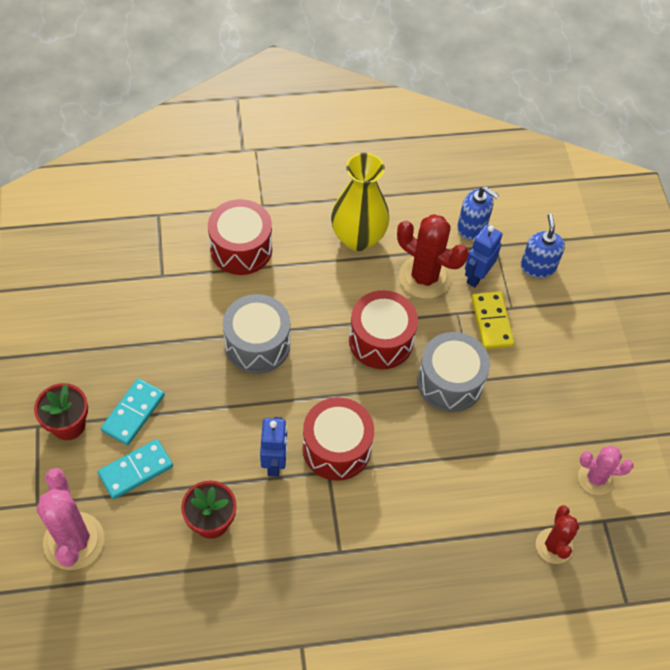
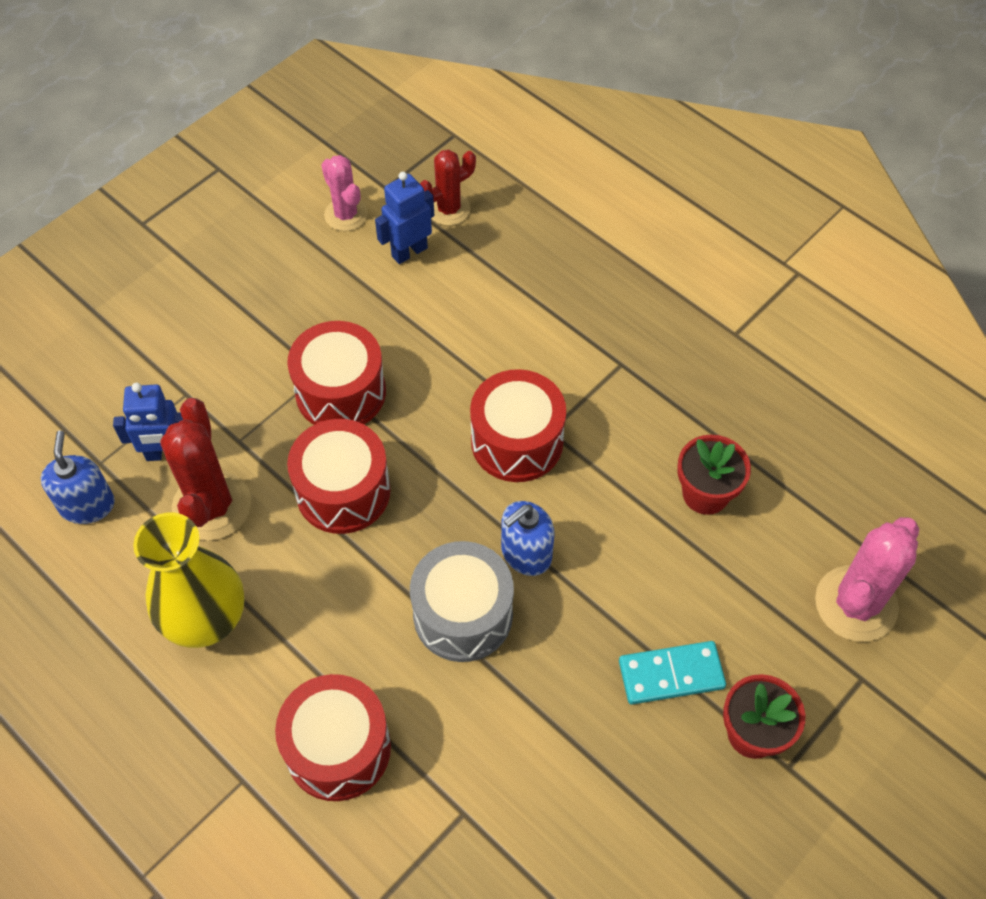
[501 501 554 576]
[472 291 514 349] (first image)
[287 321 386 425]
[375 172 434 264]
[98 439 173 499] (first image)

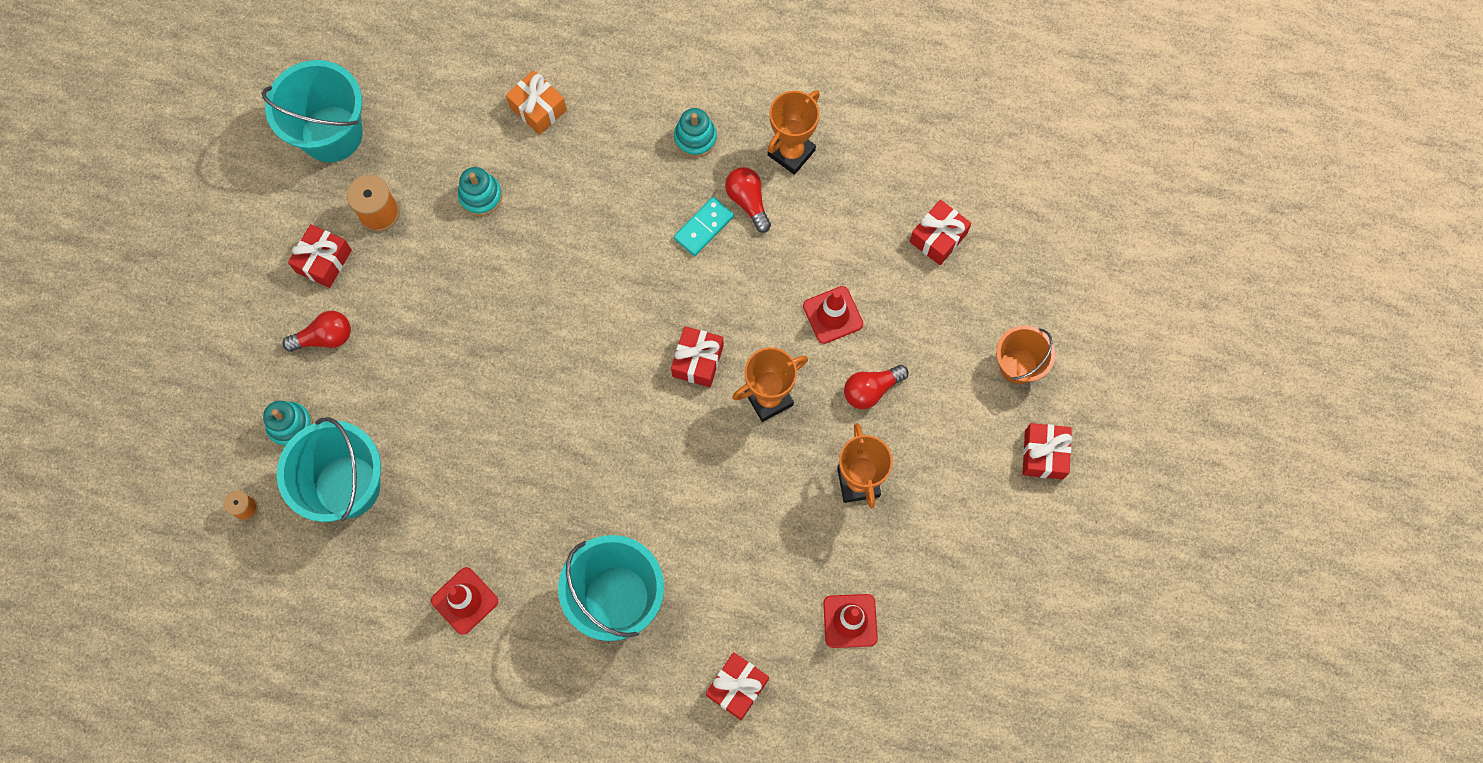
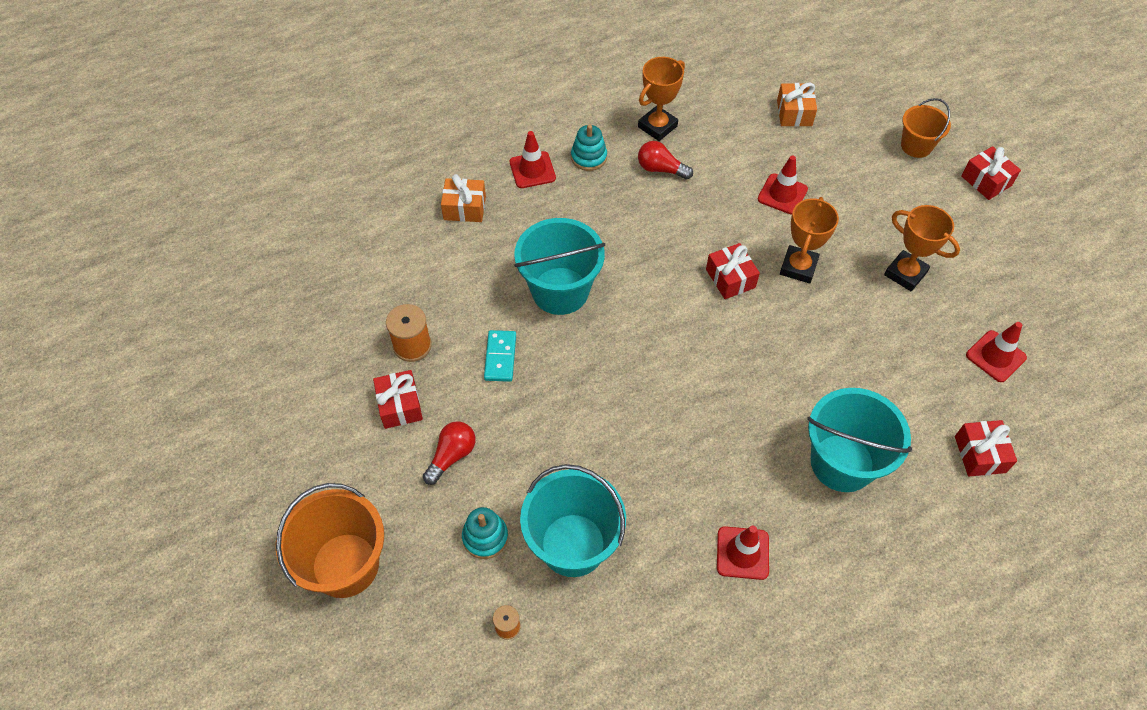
[514 218 605 315]
[638 57 685 141]
[458 167 502 216] (first image)
[484 330 516 382]
[777 83 817 127]
[844 365 908 409] (first image)
[510 131 556 188]
[276 483 384 598]

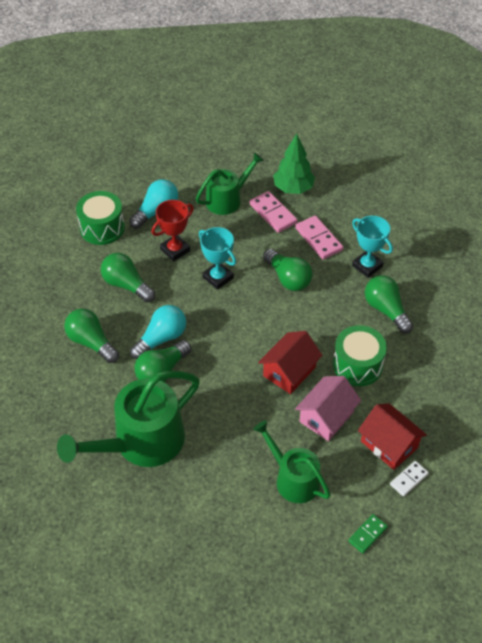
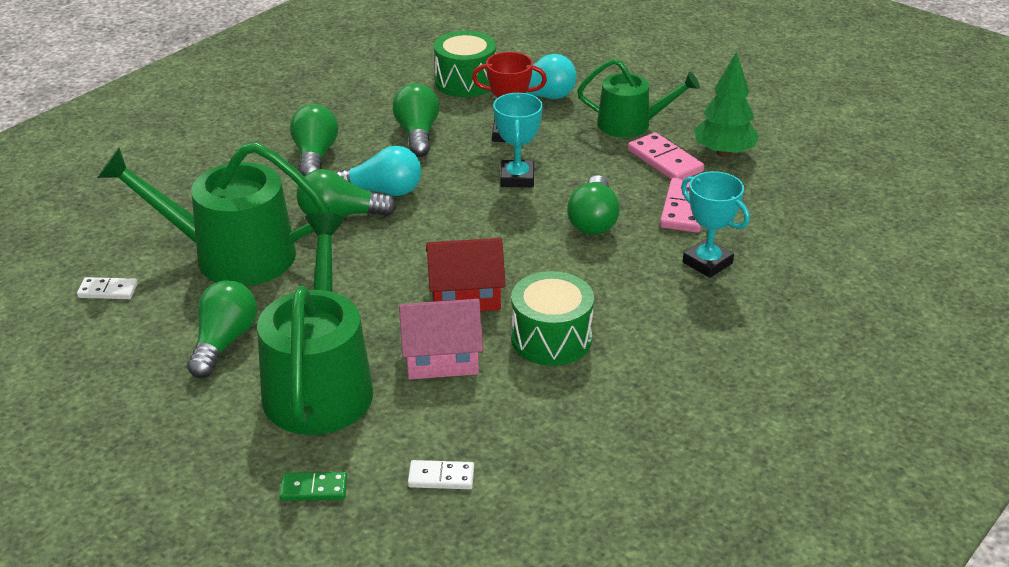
[628 132 704 179]
[681 171 750 278]
[187 280 257 378]
[358 403 427 470] (first image)
[257 213 373 435]
[77 277 138 299]

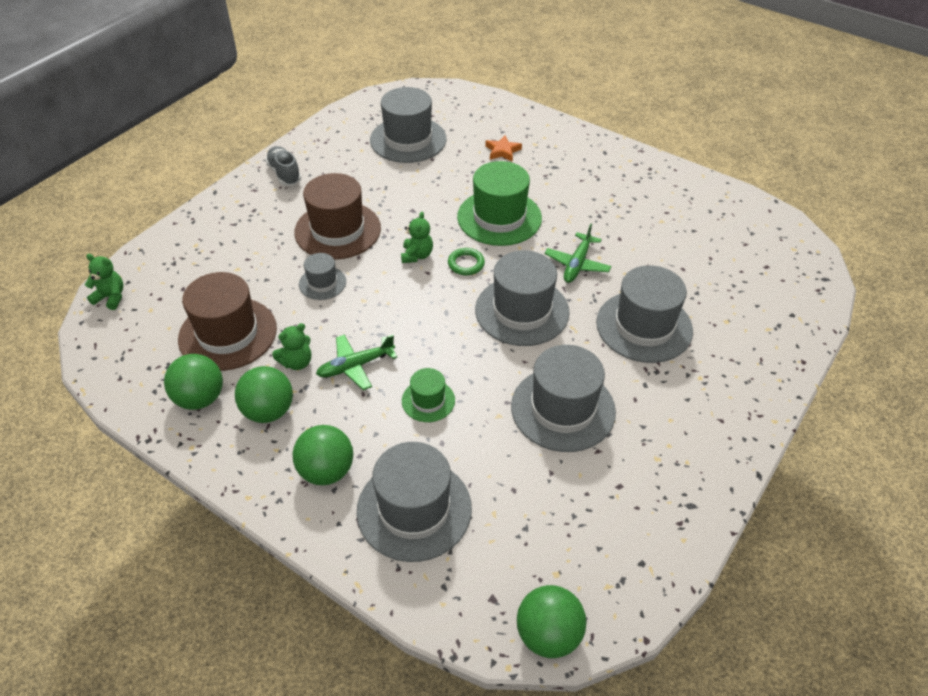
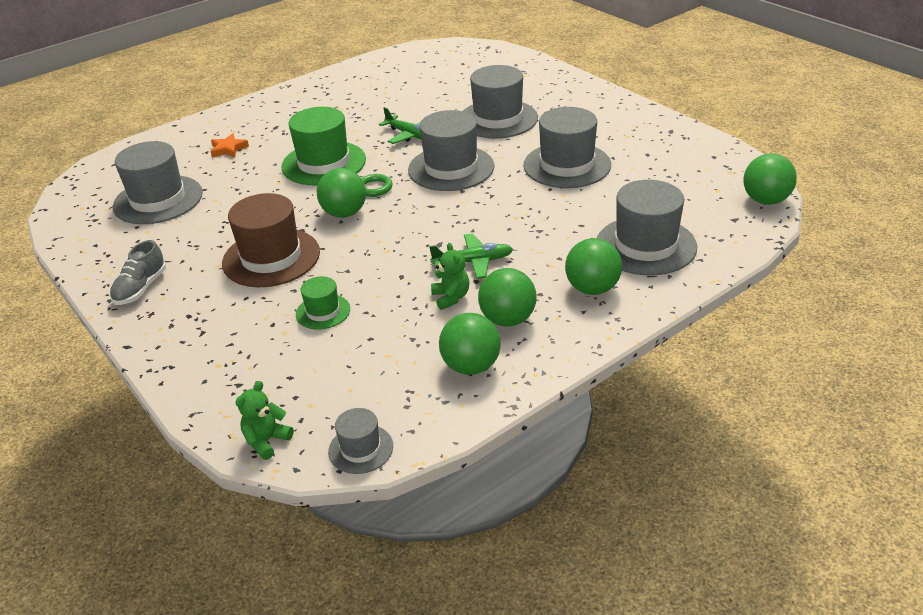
[110 240 166 305]
[317 168 366 218]
[328 408 393 474]
[178 272 277 371] (first image)
[429 233 513 279]
[296 276 350 329]

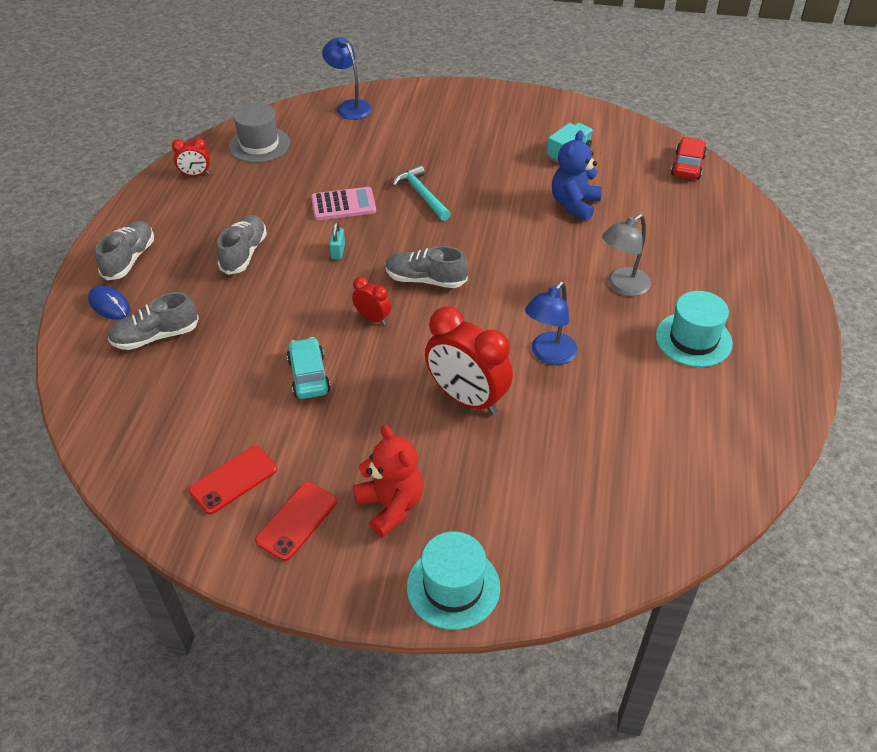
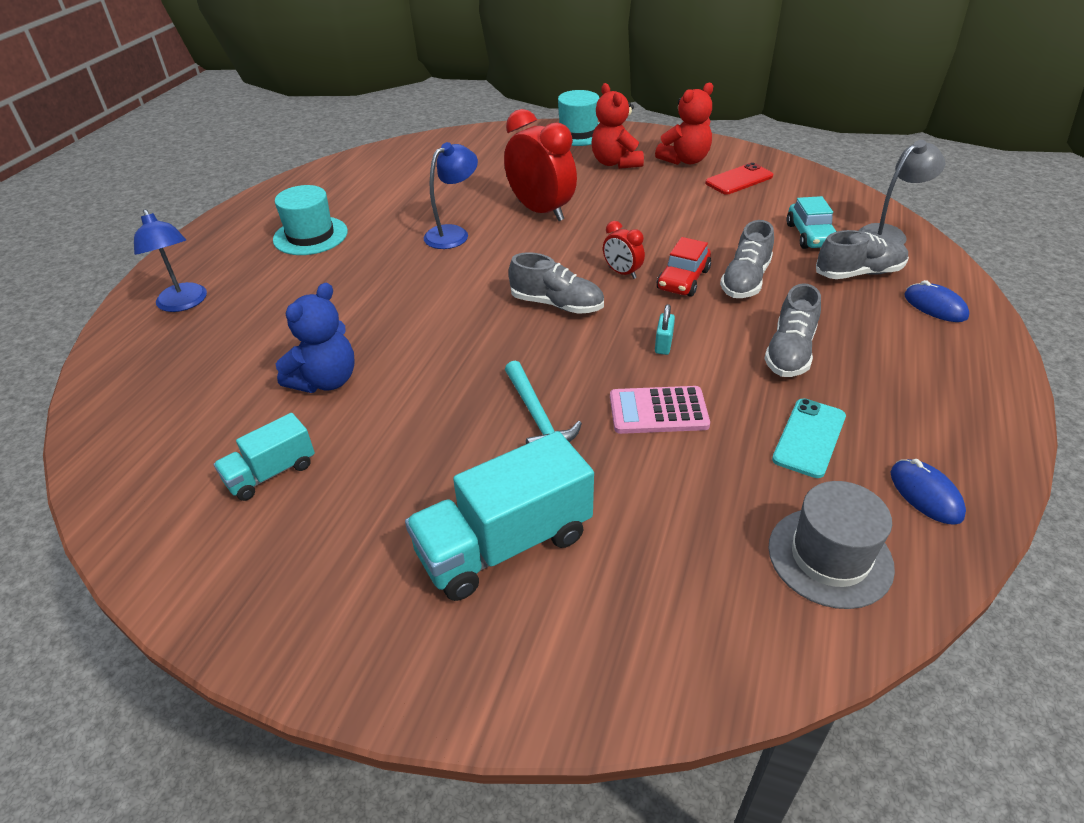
[134 209 207 312]
[657 237 711 297]
[891 459 966 525]
[859 140 945 245]
[720 220 774 298]
[787 196 837 249]
[655 83 713 165]
[772 399 846 478]
[405 431 594 601]

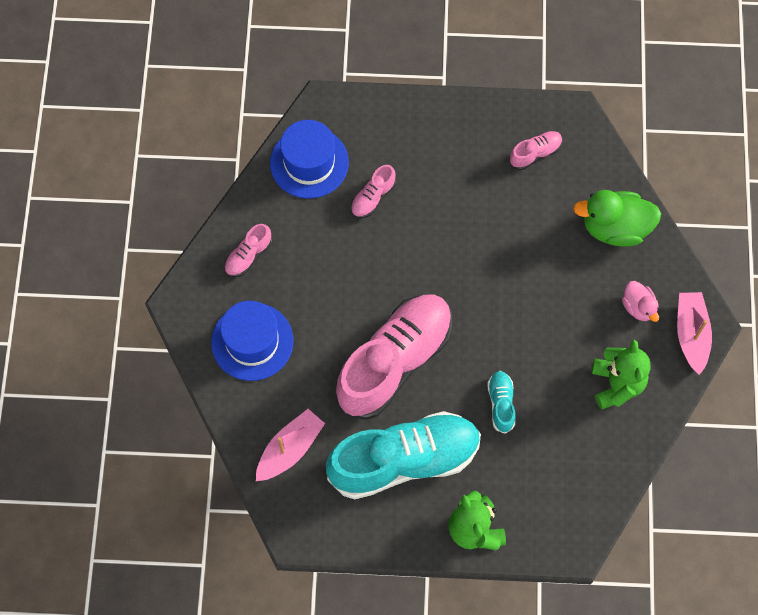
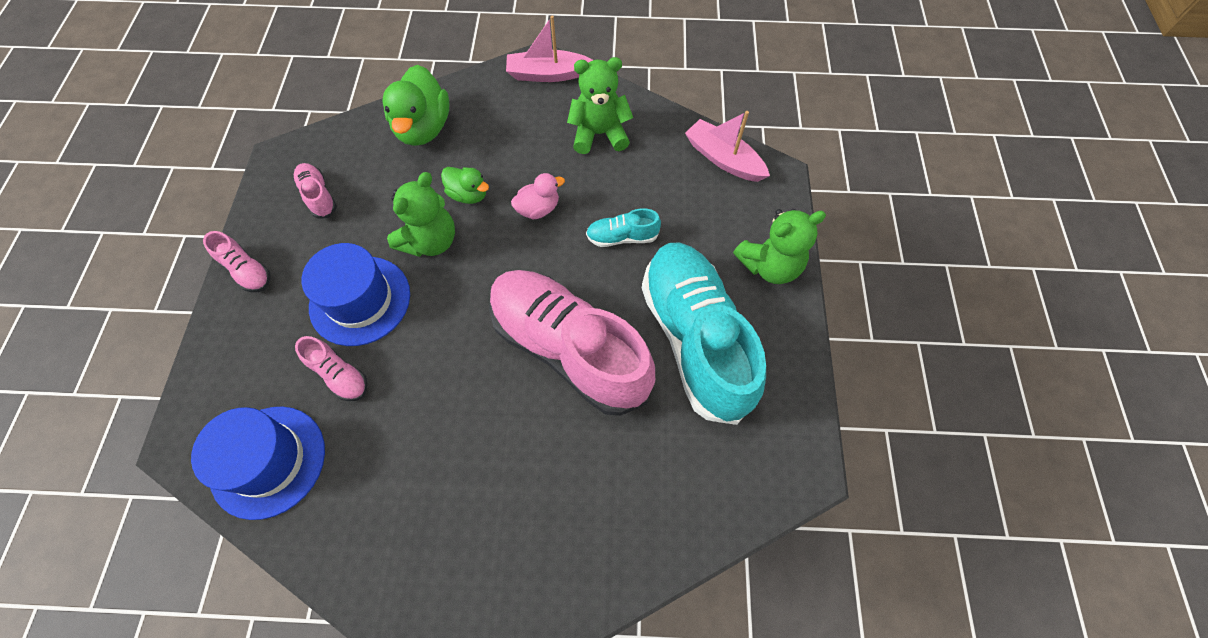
[203 231 271 292]
[511 173 565 219]
[302 243 410 346]
[685 111 770 182]
[441 167 489 204]
[387 172 455 257]

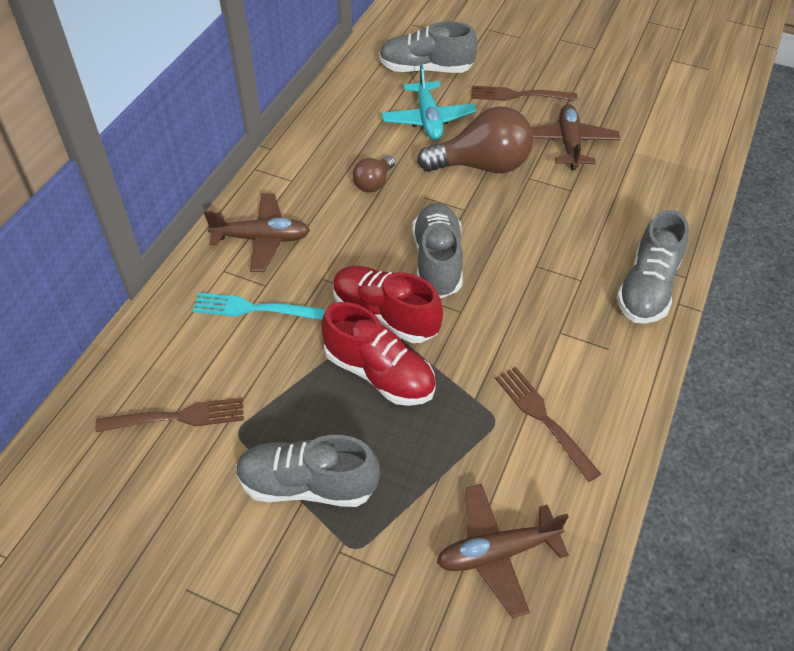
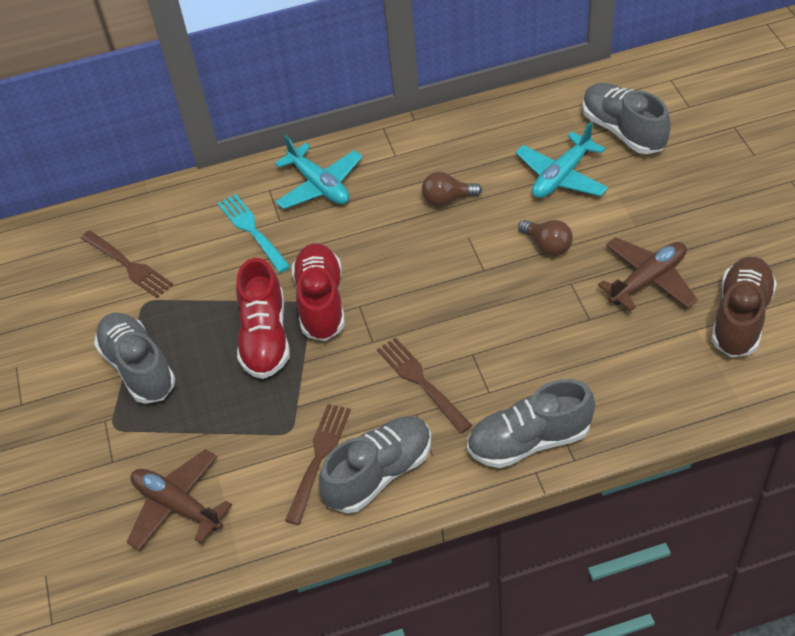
[377 337 472 433]
[518 220 573 256]
[275 135 362 209]
[319 416 431 513]
[711 257 777 357]

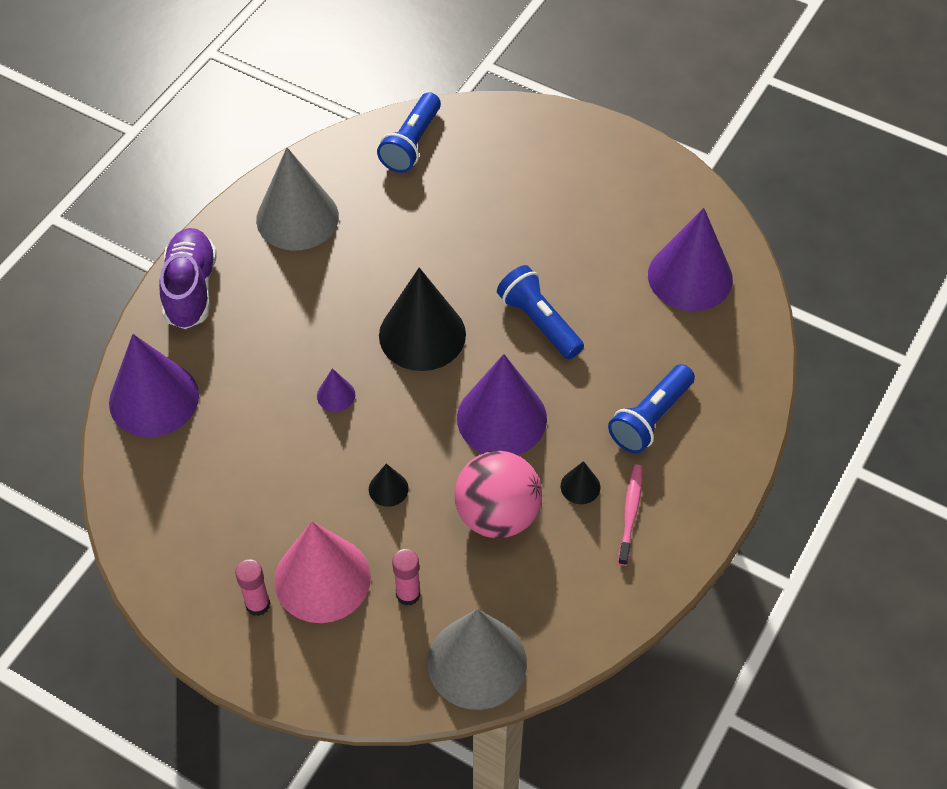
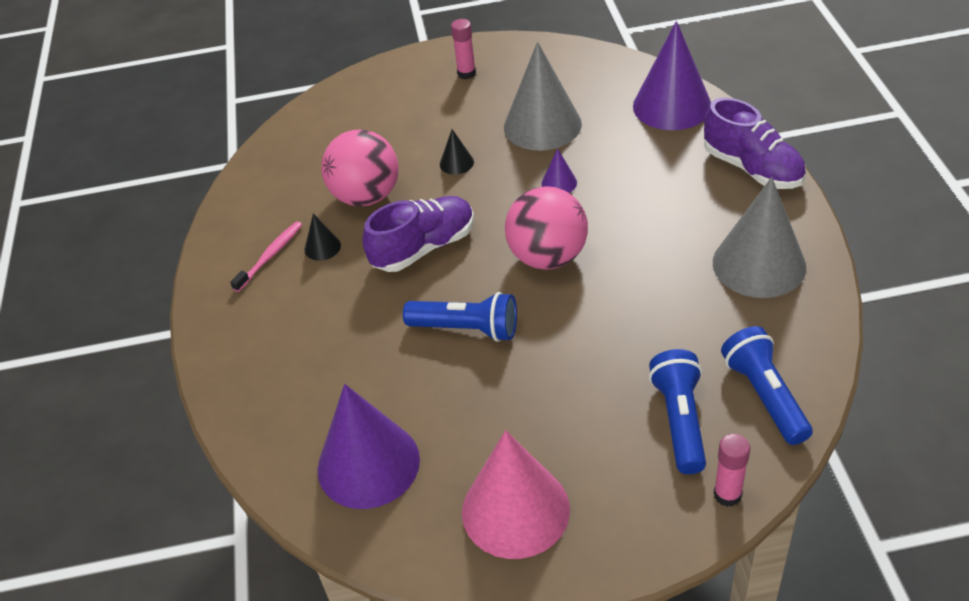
[505 186 588 270]
[362 196 474 272]
[649 349 706 474]
[230 221 302 292]
[462 430 570 559]
[714 434 750 507]
[504 42 582 151]

